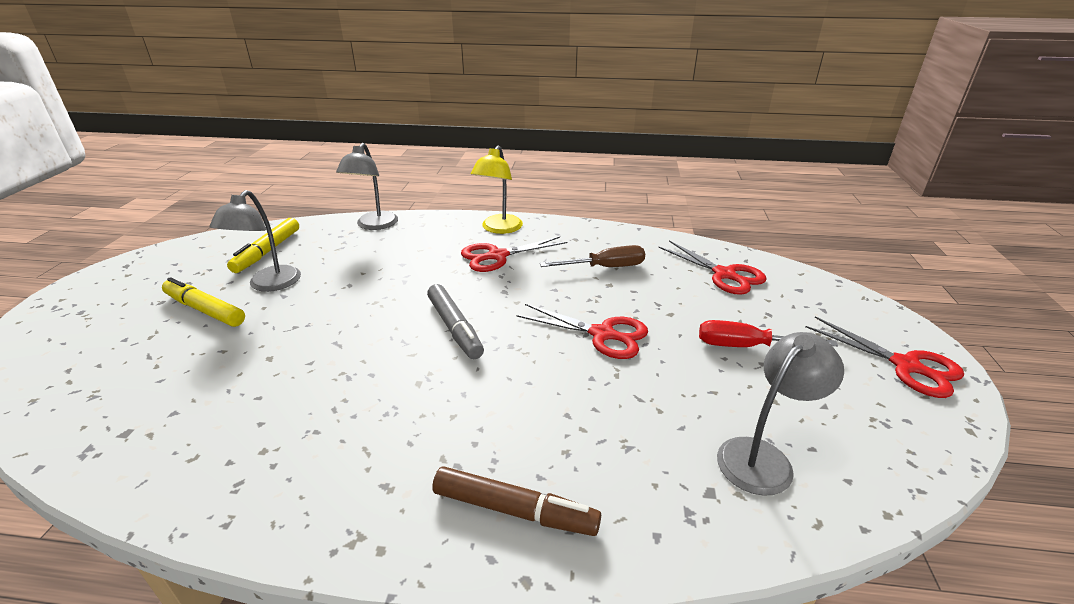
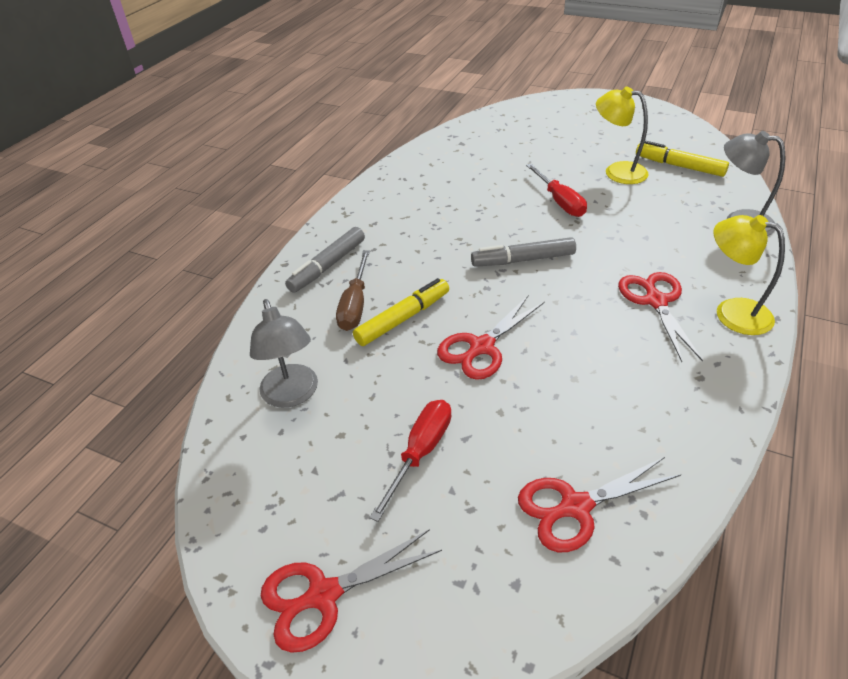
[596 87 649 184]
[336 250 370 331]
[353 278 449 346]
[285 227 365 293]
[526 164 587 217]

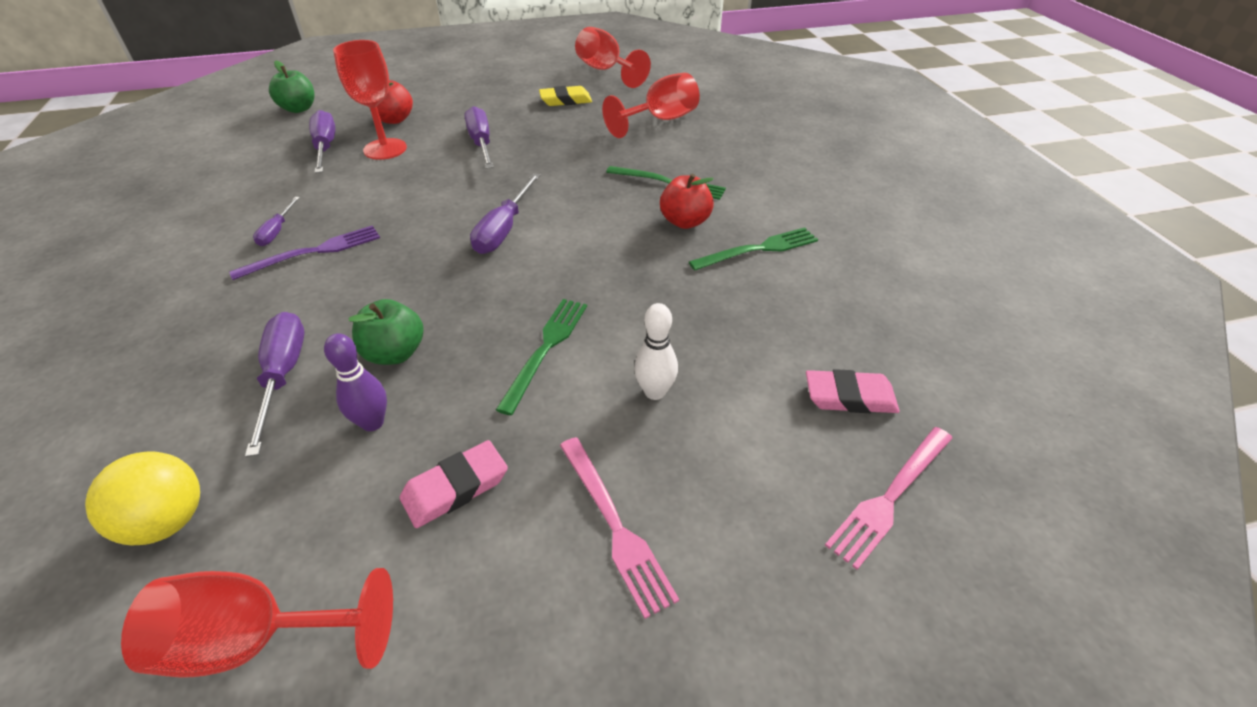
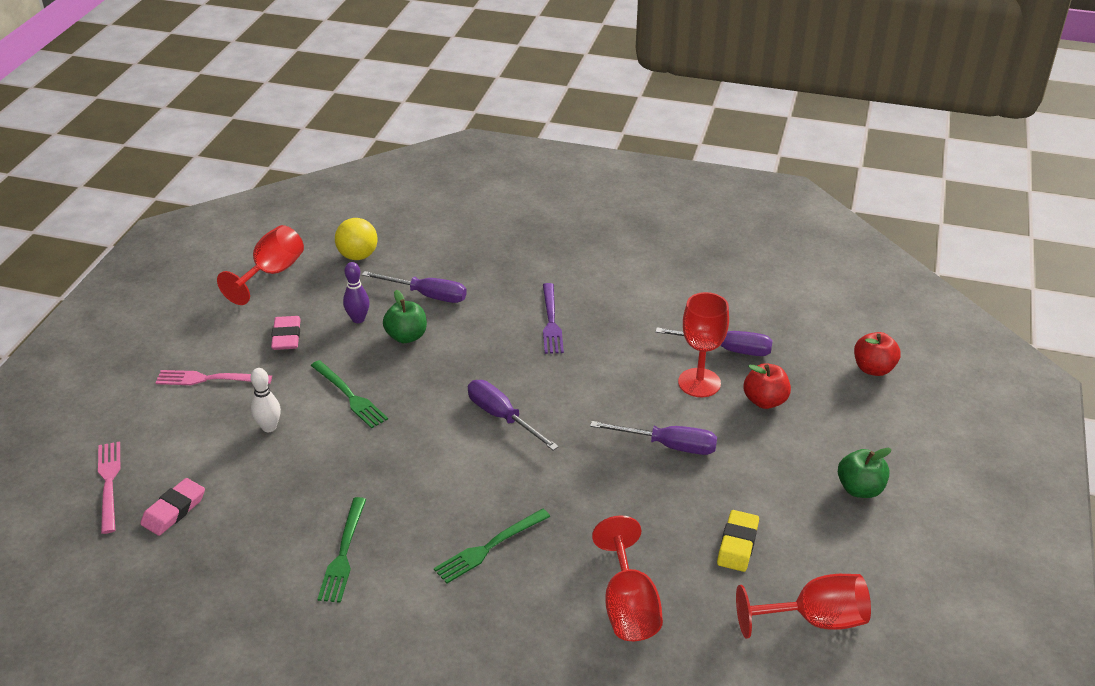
[838 448 891 498]
[854 332 901 376]
[253 197 300 246] (first image)

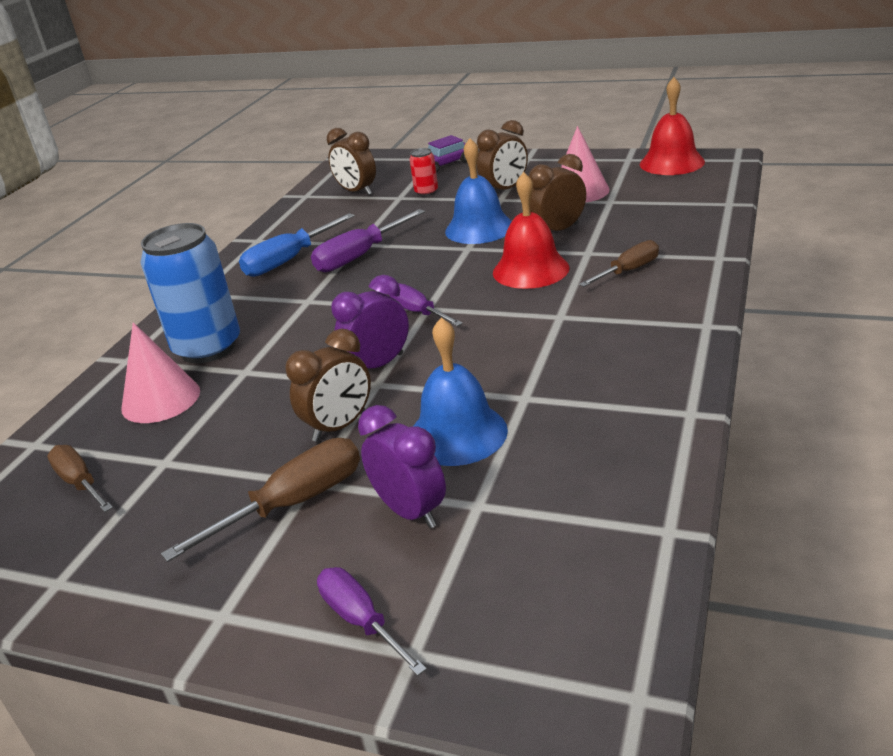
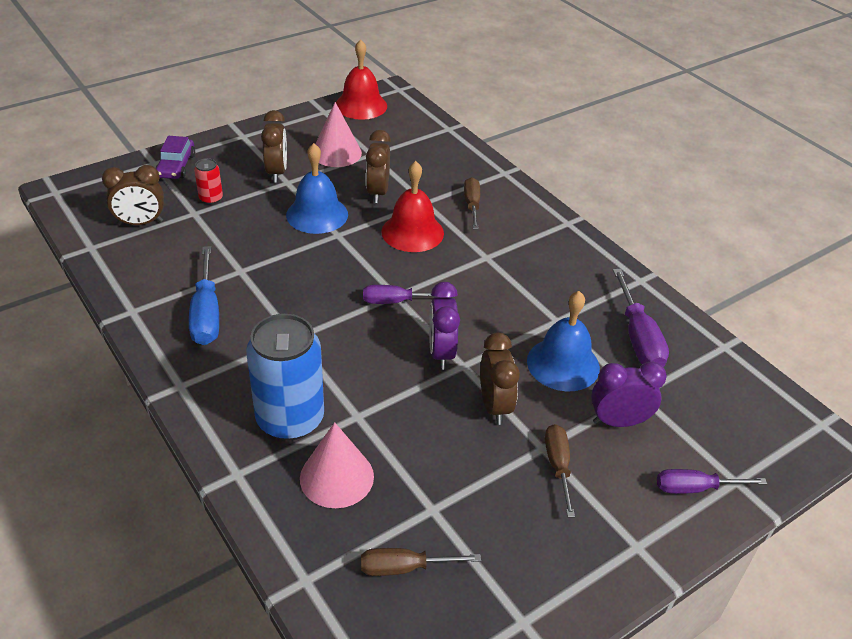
[613 269 669 367]
[545 424 575 518]

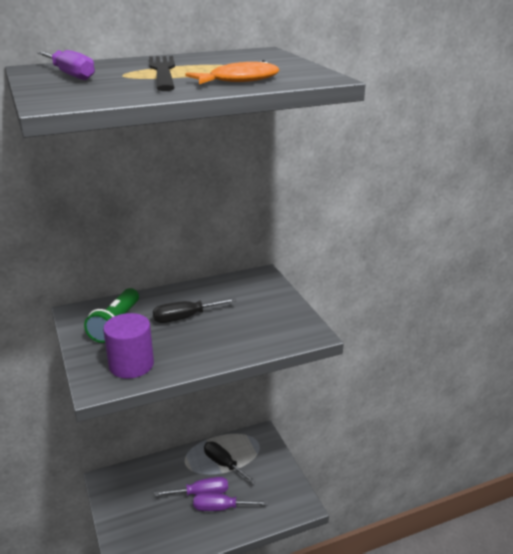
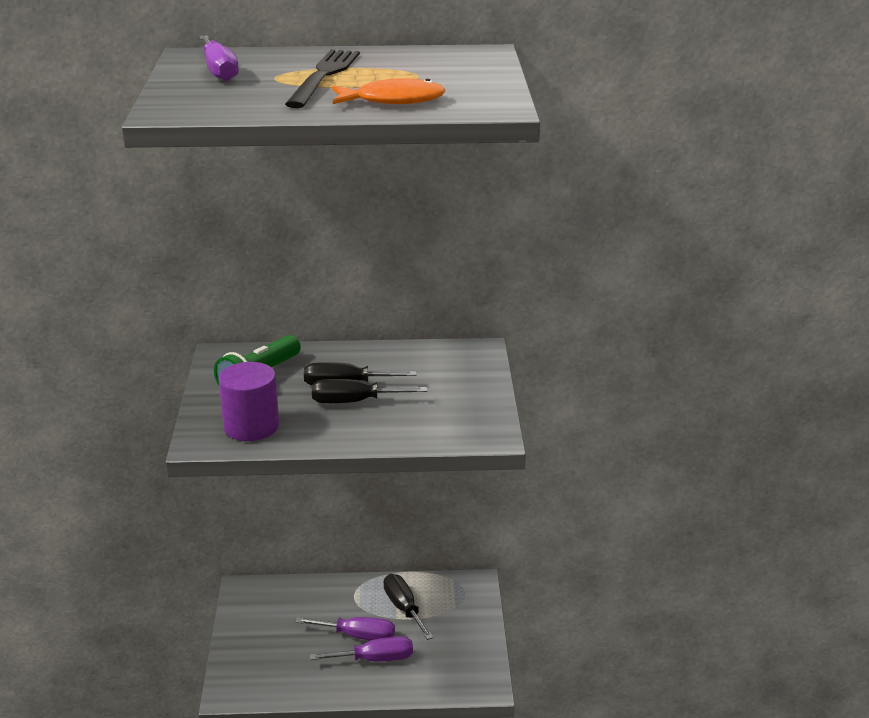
[309 636 413 661]
[312 379 427 403]

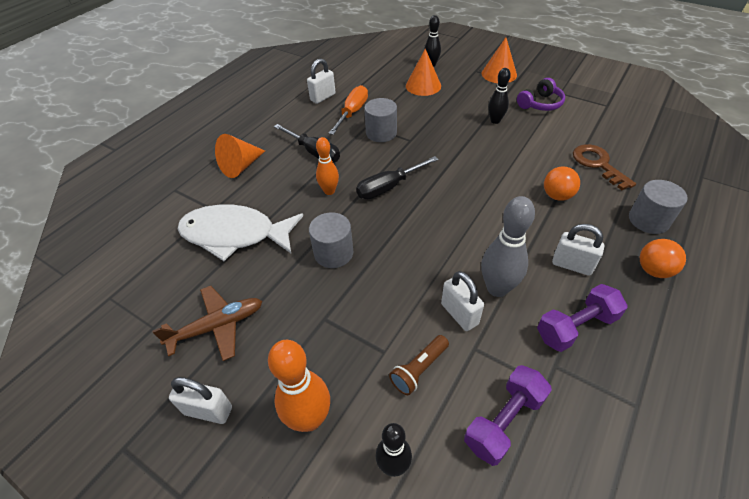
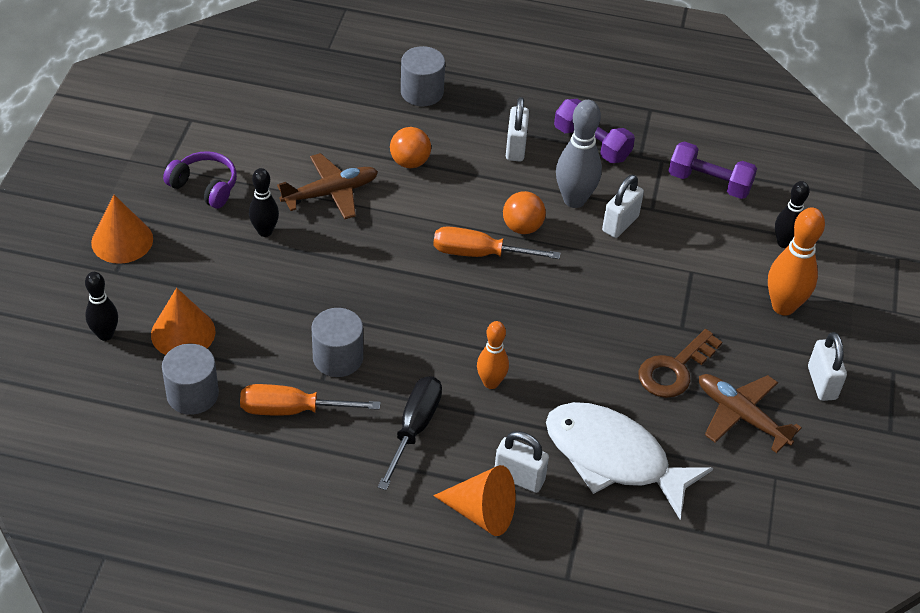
[495 431 549 493]
[638 329 722 398]
[356 156 438 199] (first image)
[546 402 713 520]
[162 344 219 415]
[503 191 546 234]
[389 335 449 395] (first image)
[277 153 378 219]
[433 226 560 259]

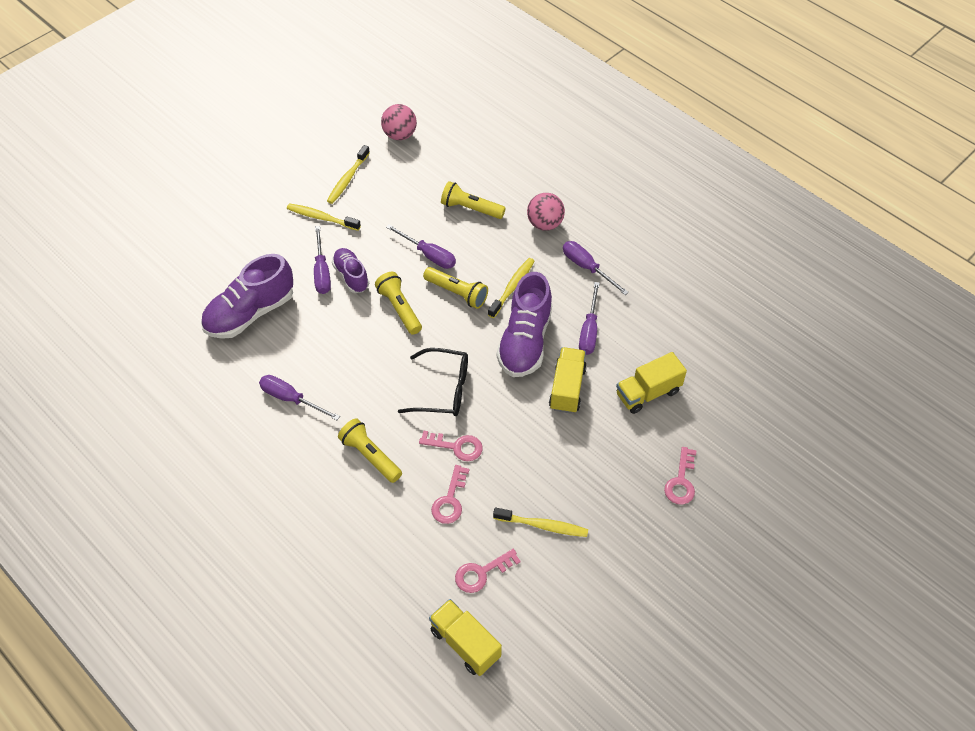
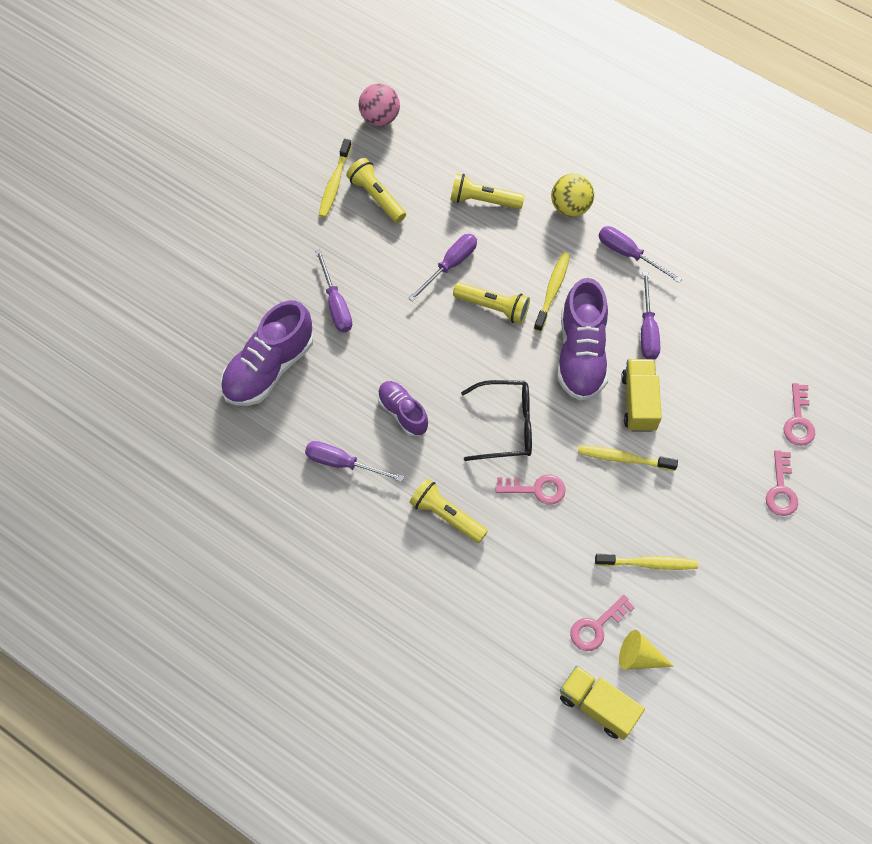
[551 174 594 217]
[578 445 678 471]
[408 234 477 302]
[378 381 428 436]
[346 158 406 223]
[616 352 687 414] (first image)
[783 383 815 446]
[619 630 674 670]

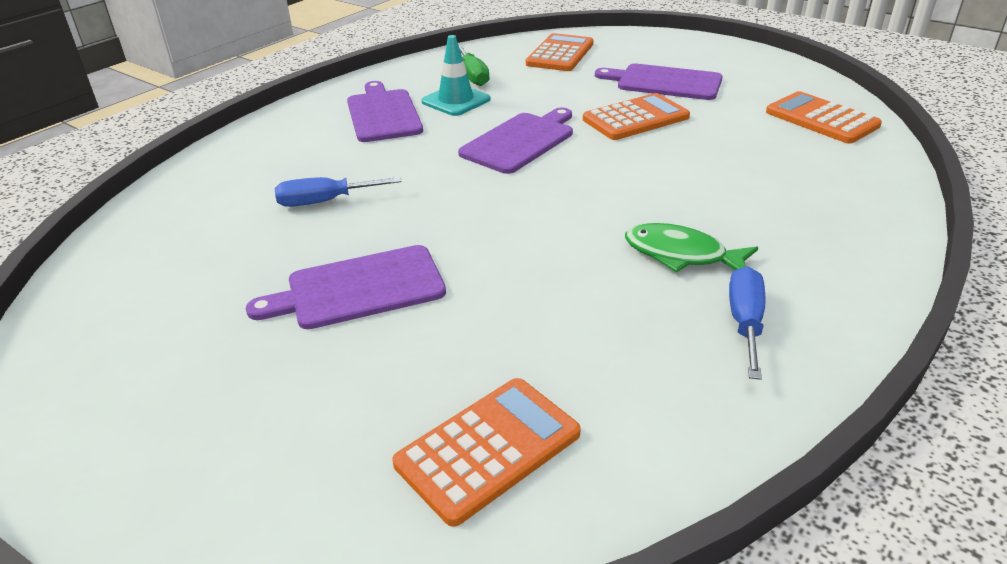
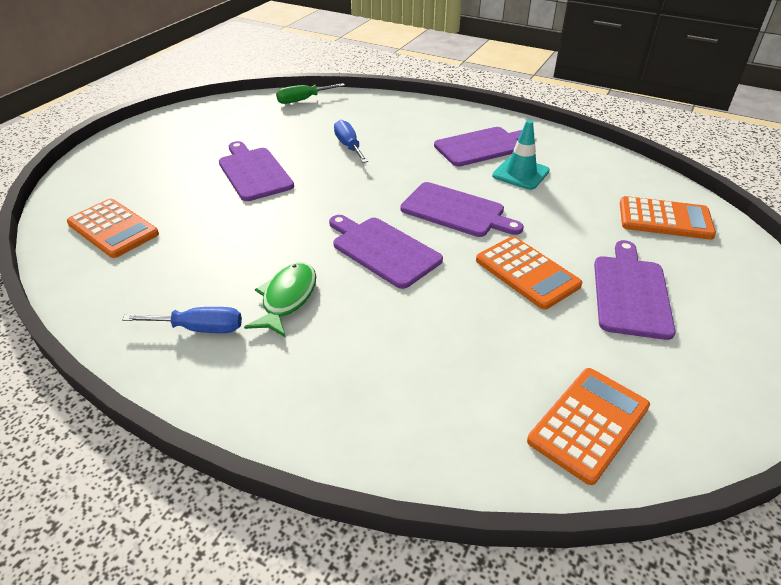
[276 83 345 104]
[329 215 443 289]

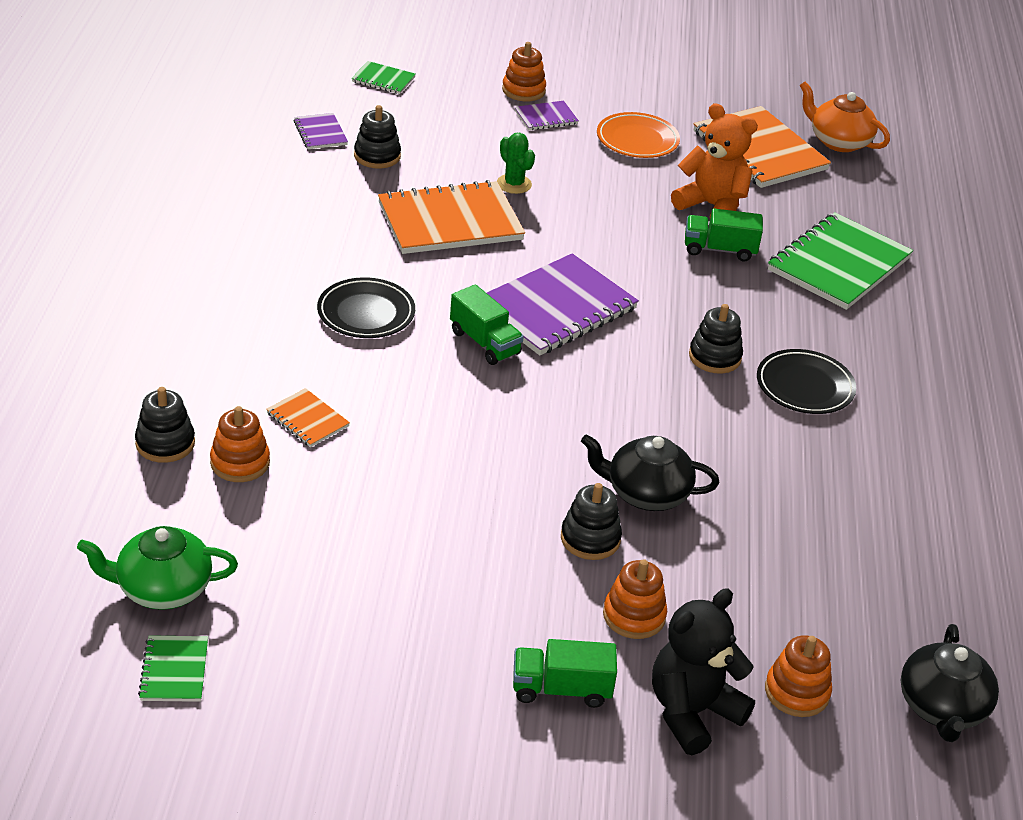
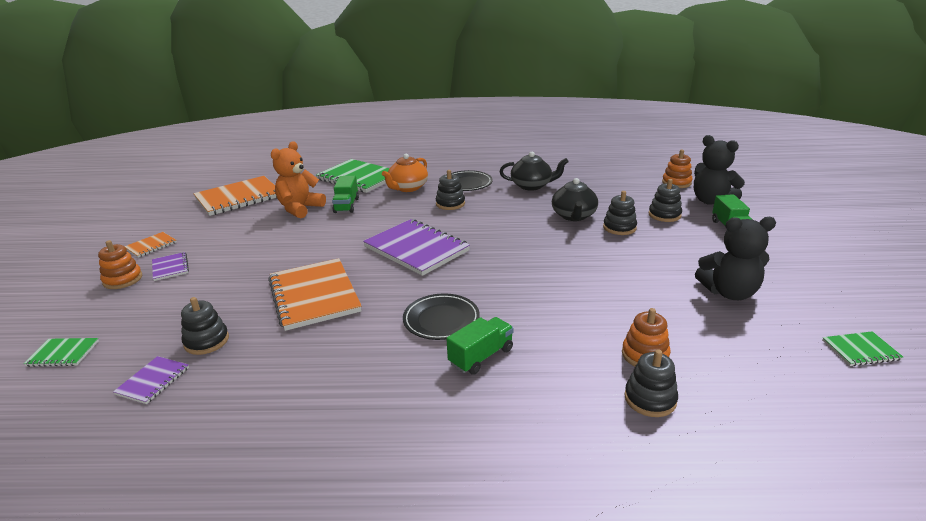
[23 338 99 367]
[382 154 428 192]
[597 112 680 158] (first image)
[113 356 189 404]
[497 133 535 194] (first image)
[447 317 514 375]
[125 232 177 258]
[77 526 238 610] (first image)
[649 179 682 222]
[500 152 569 191]
[695 217 776 300]

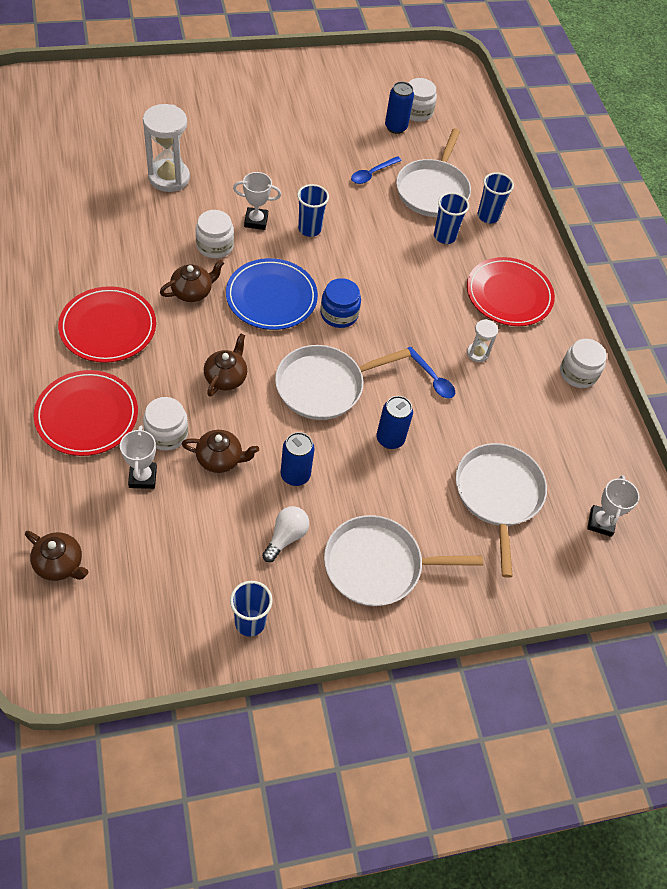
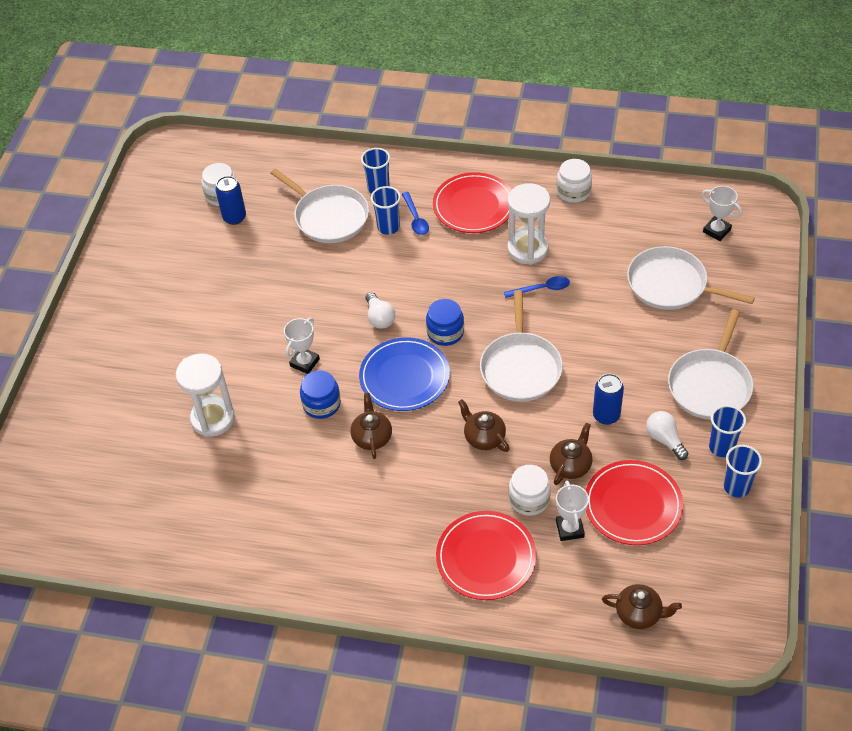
[402 192 429 235]
[709 405 746 457]
[300 370 341 419]
[586 460 683 545]
[508 183 550 265]
[377 396 413 449] (first image)
[556 481 589 541]
[602 584 682 629]
[366 292 395 329]

